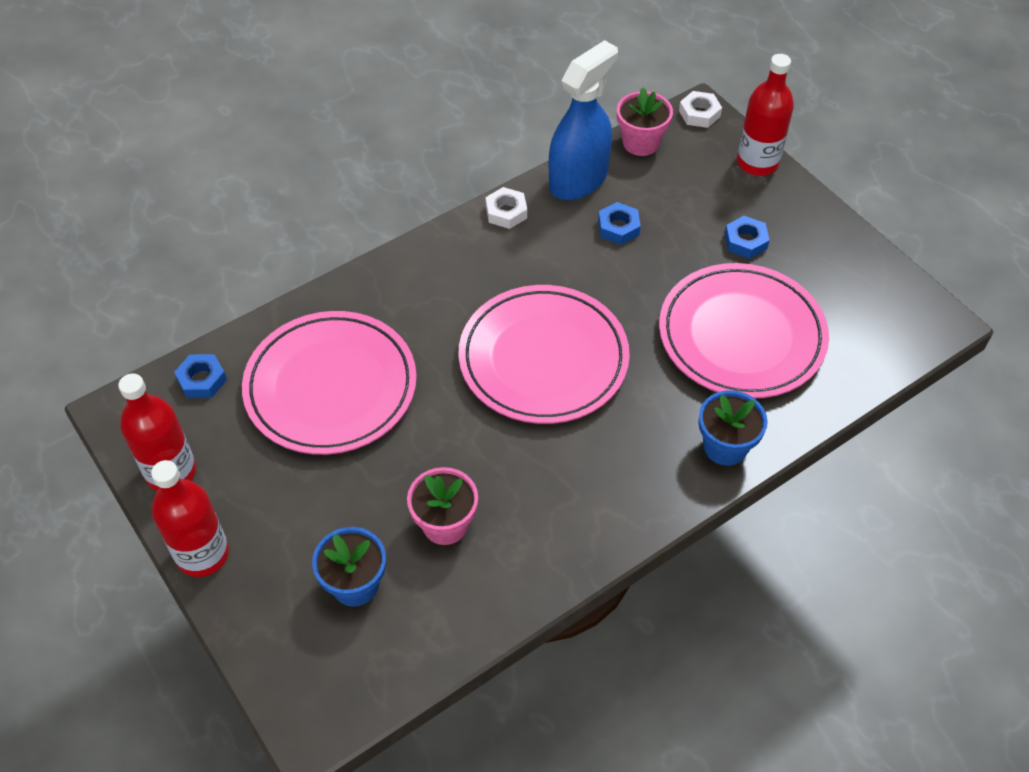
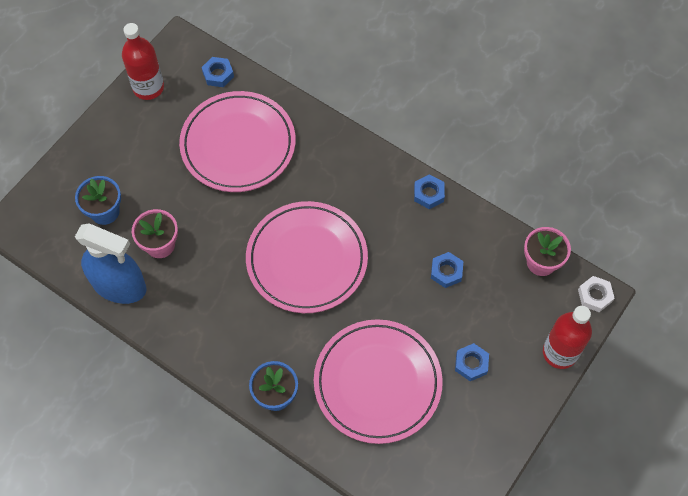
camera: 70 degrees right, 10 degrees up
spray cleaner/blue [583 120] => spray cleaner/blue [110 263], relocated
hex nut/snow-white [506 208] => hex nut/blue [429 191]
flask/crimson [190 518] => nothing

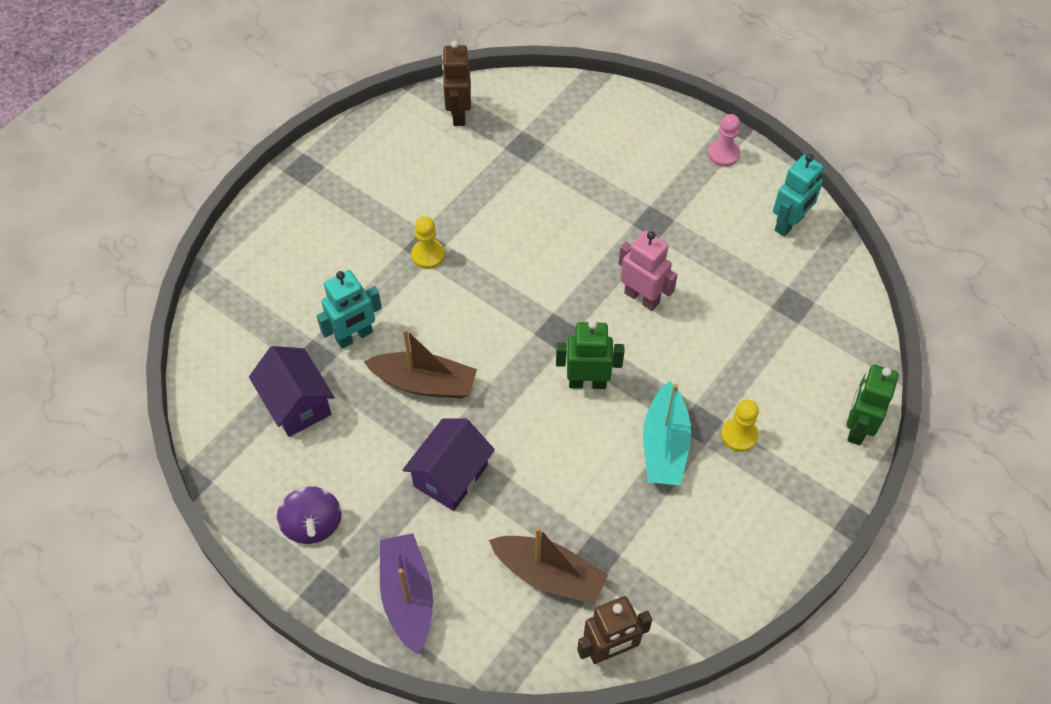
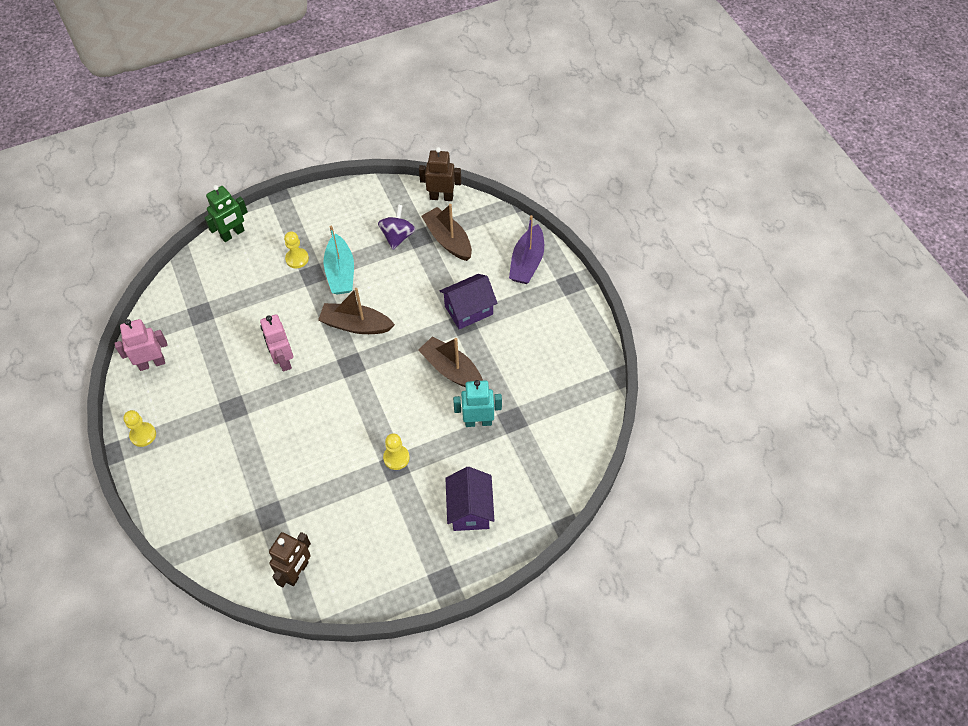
camera: 150 degrees left, 0 degrees up
game pawn/rosy [724 140] => game pawn/yellow [139 428]
robot figure/teal [798 195] => robot figure/rosy [141 345]
robot figure/emerald [590 354] => toy boat/dark brown [356 311]
toy house/purple [291 391] => toy house/purple [470 499], relocated
toy boat/teal [667 433] => toy boat/teal [339 260], 135 degrees clockwise
spinning top/purple [309 515] => spinning top/purple [396 227], relocated

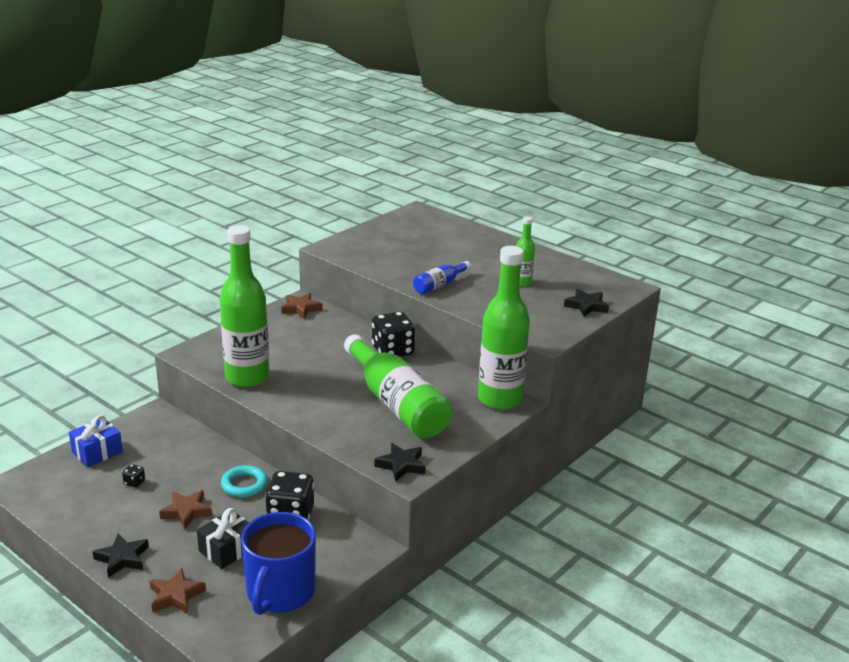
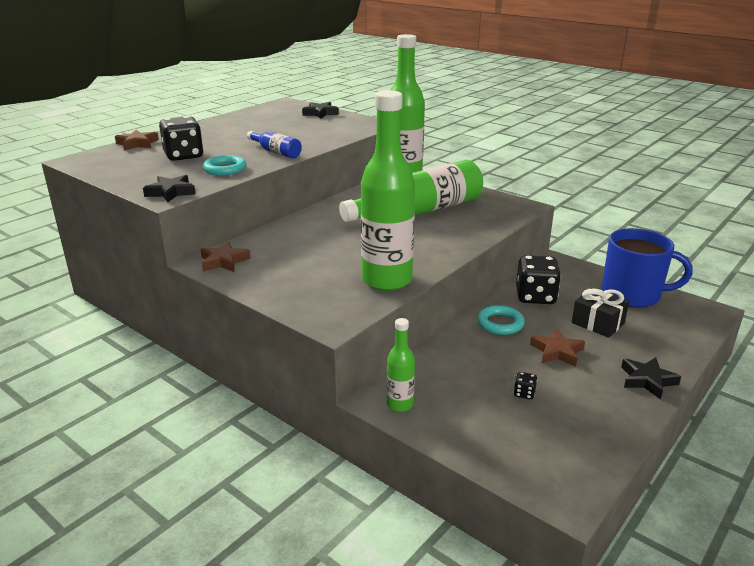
camera: 90 degrees left, 0 degrees up
flask/emerald [525 251] => flask/emerald [401 365], relocated
game die/ebony [393 334] => game die/ebony [181 138], relocated
gift/blue [96 441] => nothing
star/ebony [400 462] => star/ebony [169 188], relocated
star/dark brown [177 591] => star/dark brown [137 140], relocated
nothing => torus/teal [224 165]

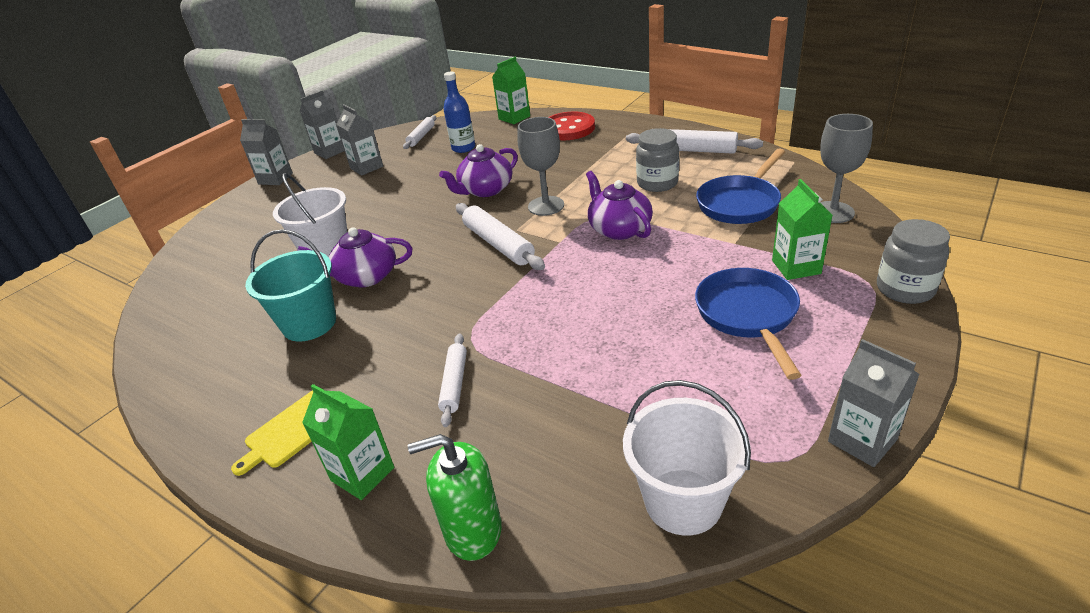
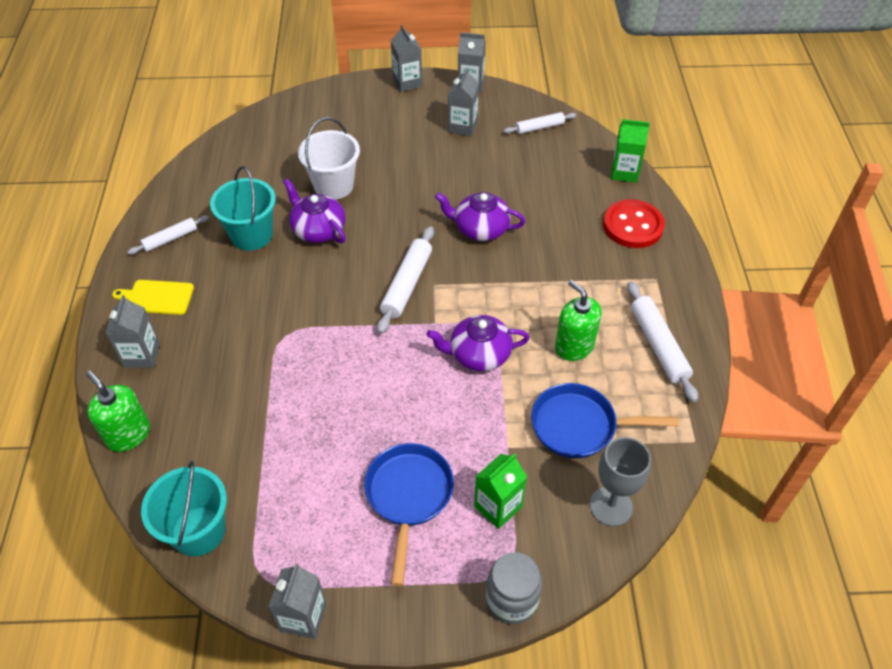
camera: 50 degrees right, 15 degrees up
flask/blue [459 112] => nothing
chalice/ash-grey [540 166] => nothing
jam jar/ash-grey [657 160] => soap dispenser/emerald [578 320]
china teapot/purple [619 205] => china teapot/purple [478 343], 120 degrees counterclockwise
pan/blue [748 324] => pan/blue [409 514], 45 degrees counterclockwise
rolling pin/snow-white [452 380] => rolling pin/snow-white [168 235], relocated
pail/snow-white [687 458] => pail/teal [184 509]
milk carton/emerald [348 442] => milk carton/ash-grey [133 331]

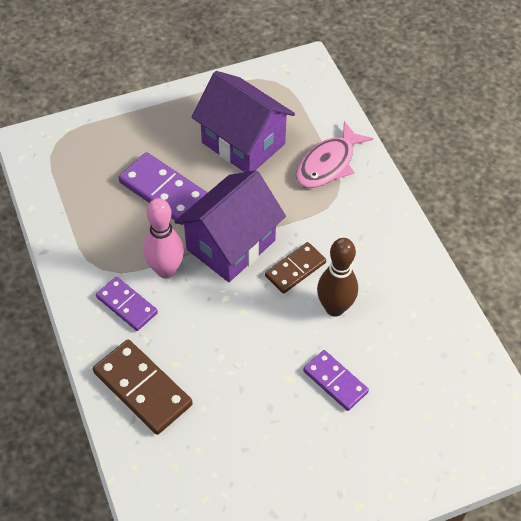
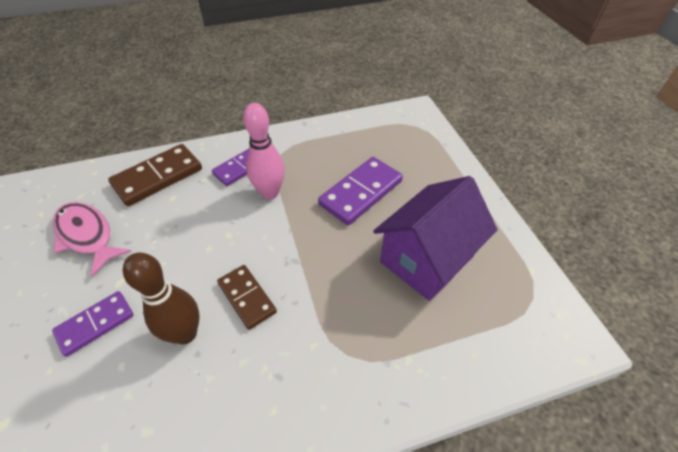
camera: 95 degrees right, 5 degrees down
fish/rosy [334 154] => fish/rosy [92 239], relocated
toy house/purple [230 226] => nothing

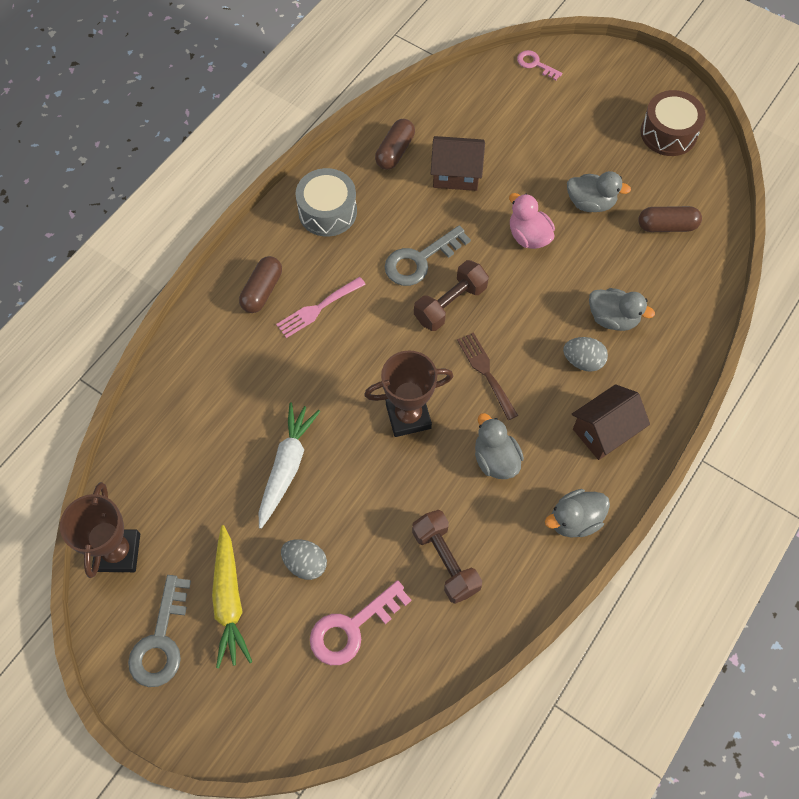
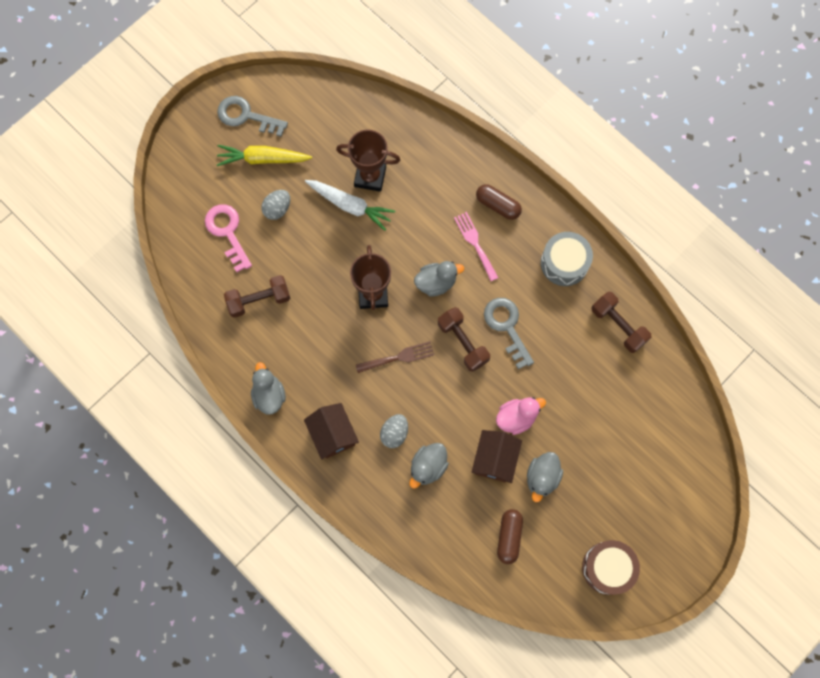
camera: 100 degrees right, 10 degrees up
latchkey/rosy [540 65] => nothing
pill shape/dark brown [395 144] => free weight/dark brown [621 322]
toy house/dark brown [458 163] => toy house/dark brown [497 456], relocated
duck/ash-grey [499 446] => duck/ash-grey [439 279], relocated
prize cup/dark brown [100 530] => prize cup/dark brown [368 161], relocated

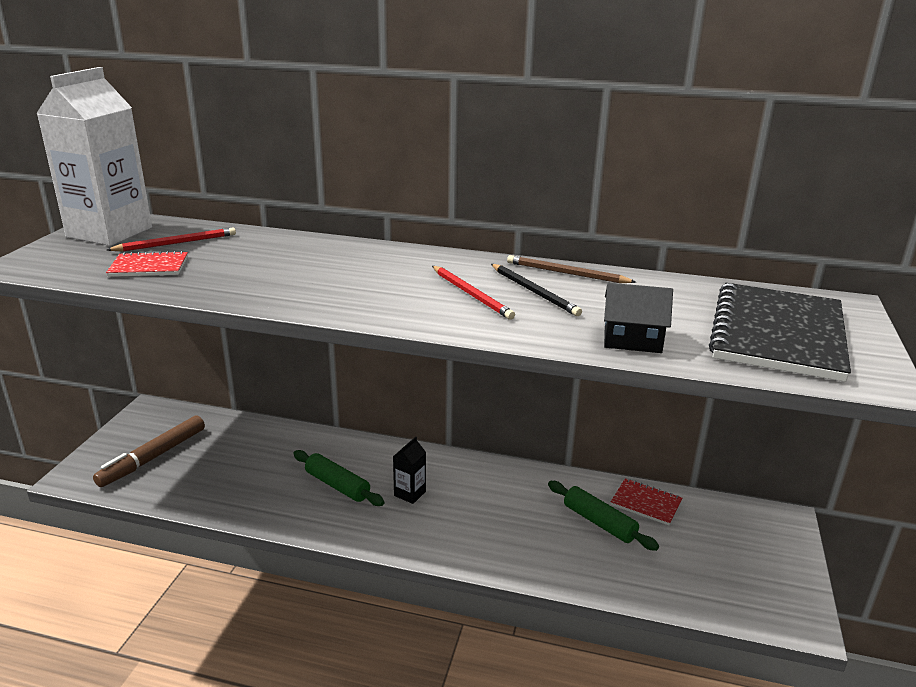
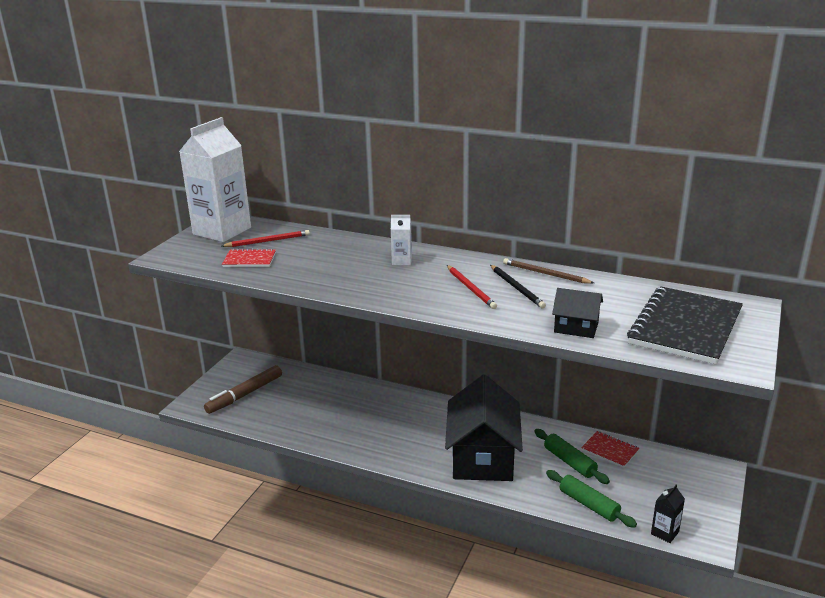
camera: 10 degrees right, 0 degrees up
milk carton/ebony [409 470] => milk carton/ebony [668 513], relocated
rolling pin/emerald [339 478] => rolling pin/emerald [591 499], relocated
nothing => milk carton/snow-white [401 240]
nothing => toy house/ebony [484 428]

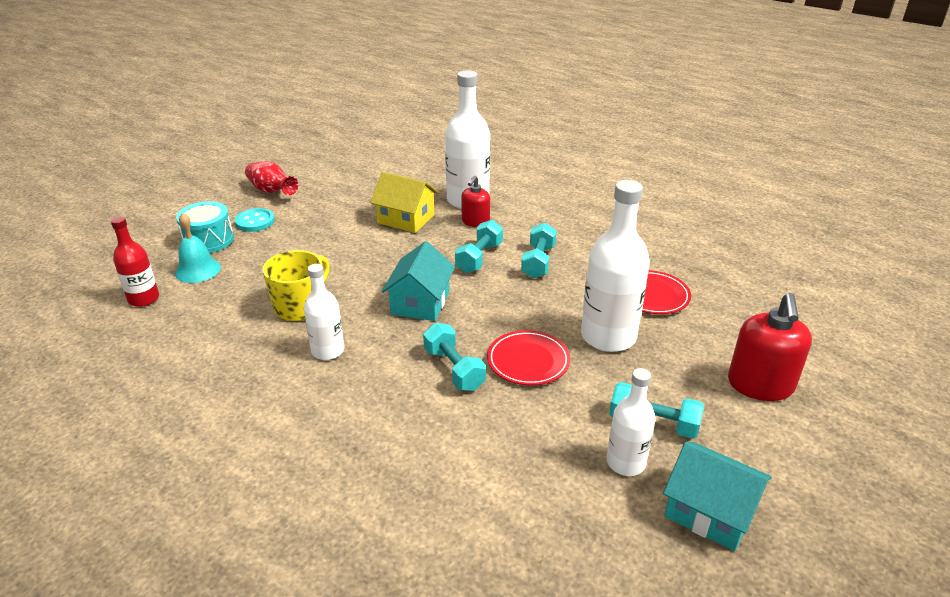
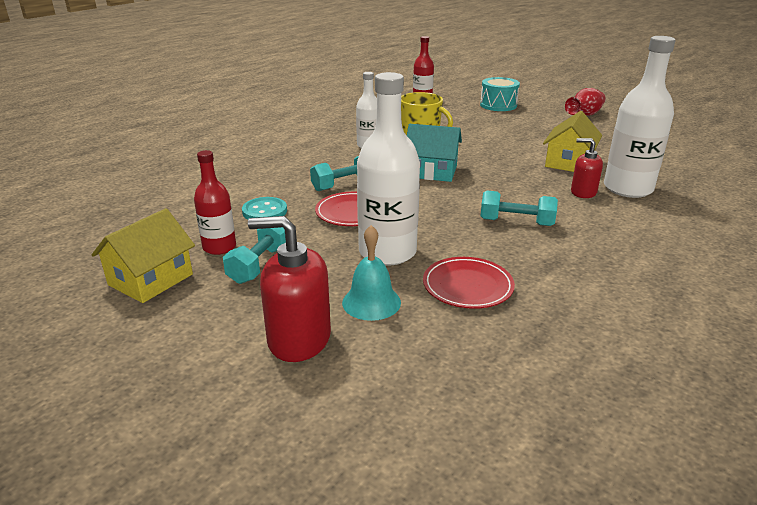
camera: 90 degrees right, 5 degrees down
shirt button/teal [254 220] => shirt button/teal [264 208], relocated
bell/teal [198 247] => bell/teal [371 273], relocated
free weight/teal [479 246] => nothing
flask/snow-white [631 422] => flask/crimson [215 202]
toy house/teal [717 496] => toy house/yellow [143 255]

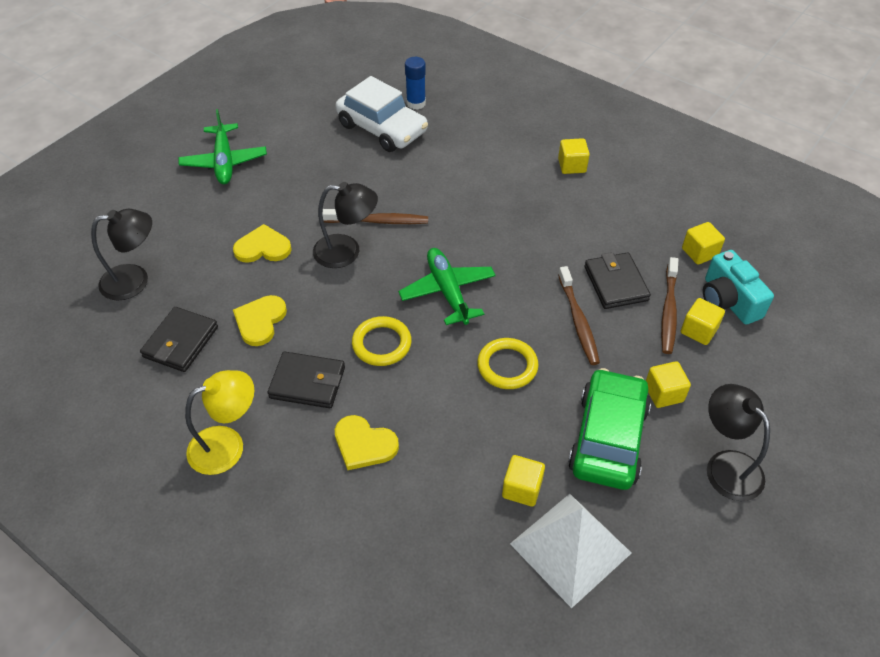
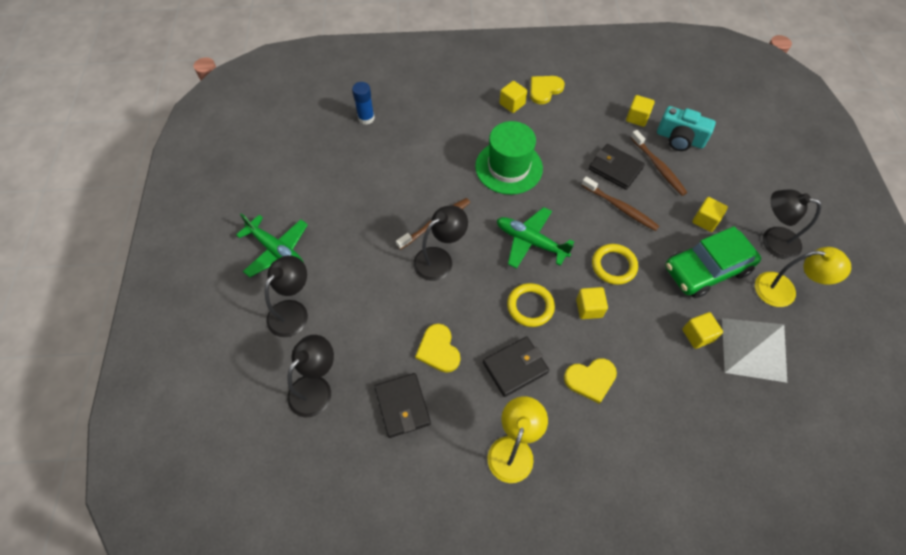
camera: 40 degrees left, 10 degrees up
automobile/snow-white [381 114] => nothing
love heart/yellow [262 243] => love heart/yellow [547 90], relocated
cube/yellow [703 321] => cube/yellow [592 303], relocated
automobile/emerald [609 429] => automobile/emerald [713 262], 90 degrees counterclockwise
nothing => hat/emerald [509 158]
nothing => reading lamp/yellow [803 277]
nothing => reading lamp/ebony [286 296]

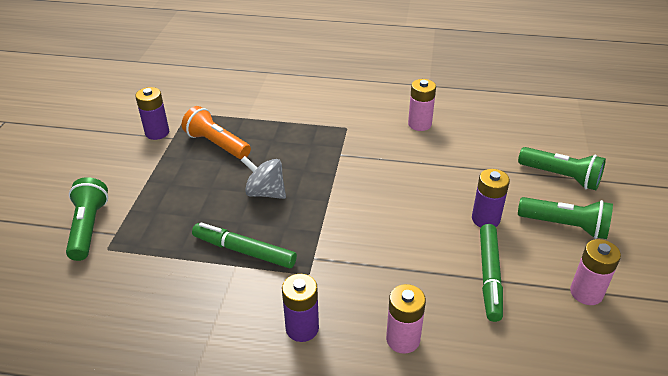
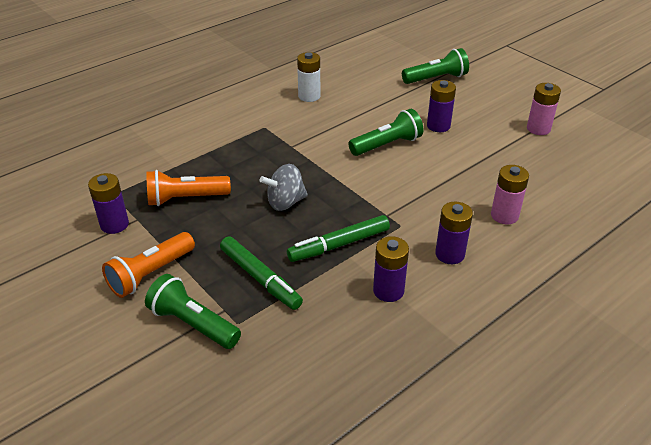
camera: 50 degrees left, 0 degrees up
battery/rosy [422 105] => battery/snow-white [308 77]
pocket torch/emerald [565 218] => pocket torch/emerald [385 132], relocated
felt pen/emerald [491 273] => felt pen/emerald [261 273], relocated
nothing => pocket torch/orange-coloured [148 265]
nothing => battery/purple [391 269]

